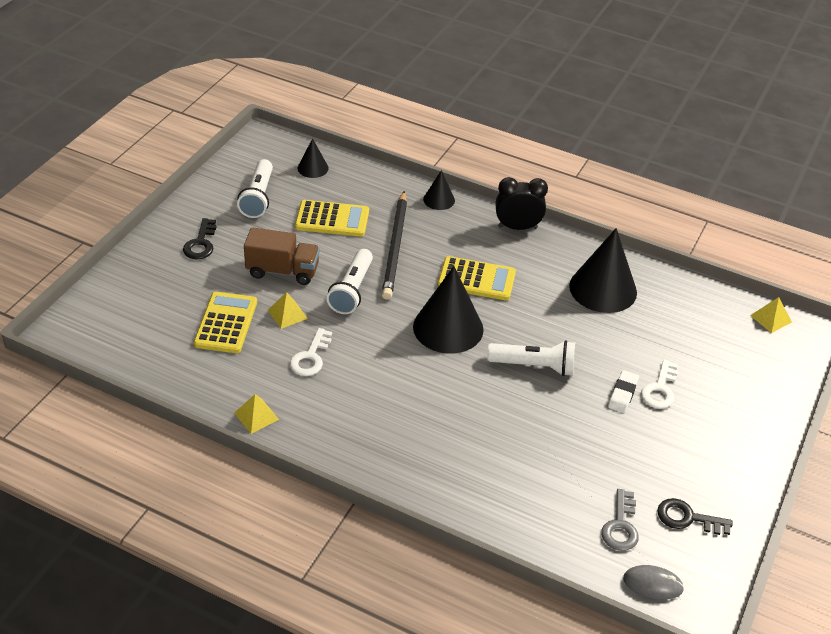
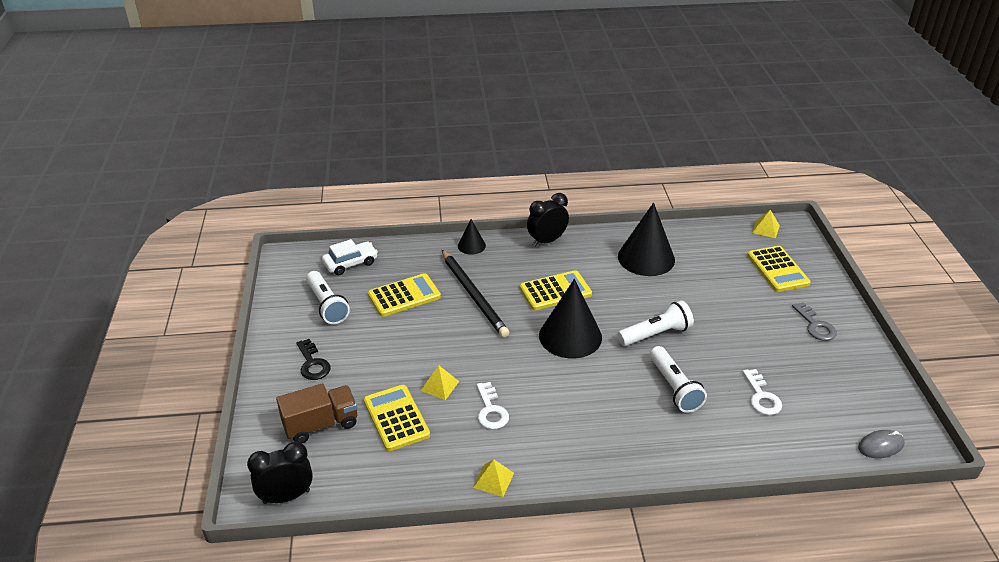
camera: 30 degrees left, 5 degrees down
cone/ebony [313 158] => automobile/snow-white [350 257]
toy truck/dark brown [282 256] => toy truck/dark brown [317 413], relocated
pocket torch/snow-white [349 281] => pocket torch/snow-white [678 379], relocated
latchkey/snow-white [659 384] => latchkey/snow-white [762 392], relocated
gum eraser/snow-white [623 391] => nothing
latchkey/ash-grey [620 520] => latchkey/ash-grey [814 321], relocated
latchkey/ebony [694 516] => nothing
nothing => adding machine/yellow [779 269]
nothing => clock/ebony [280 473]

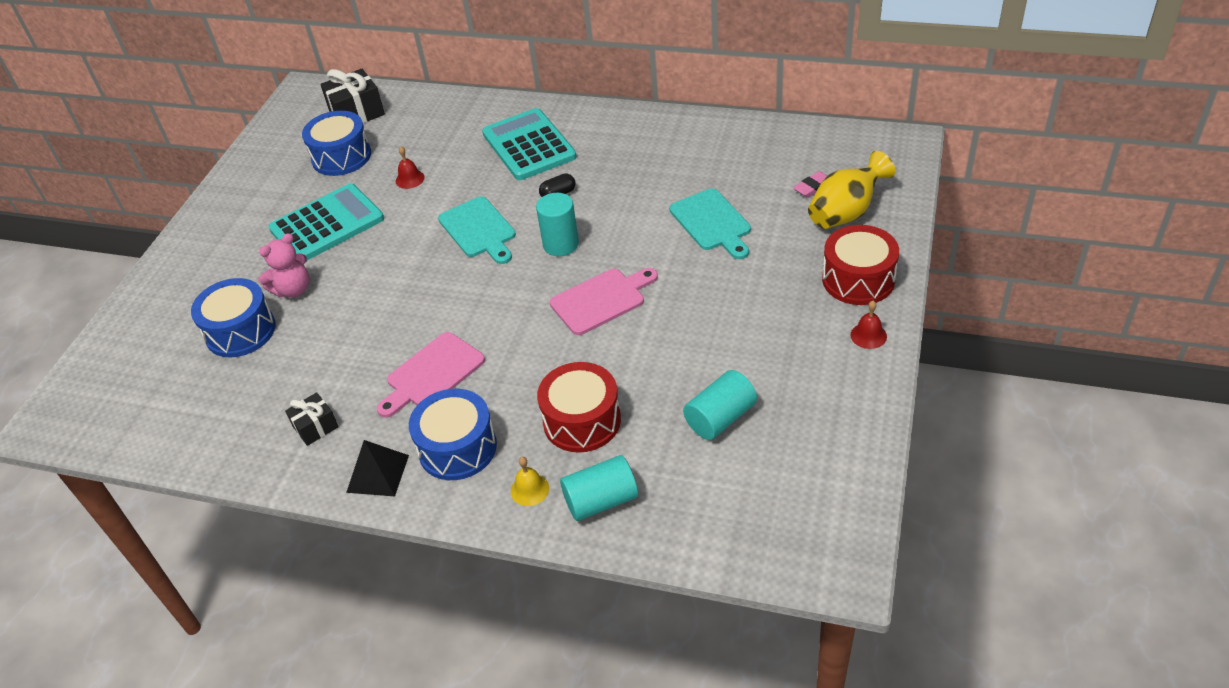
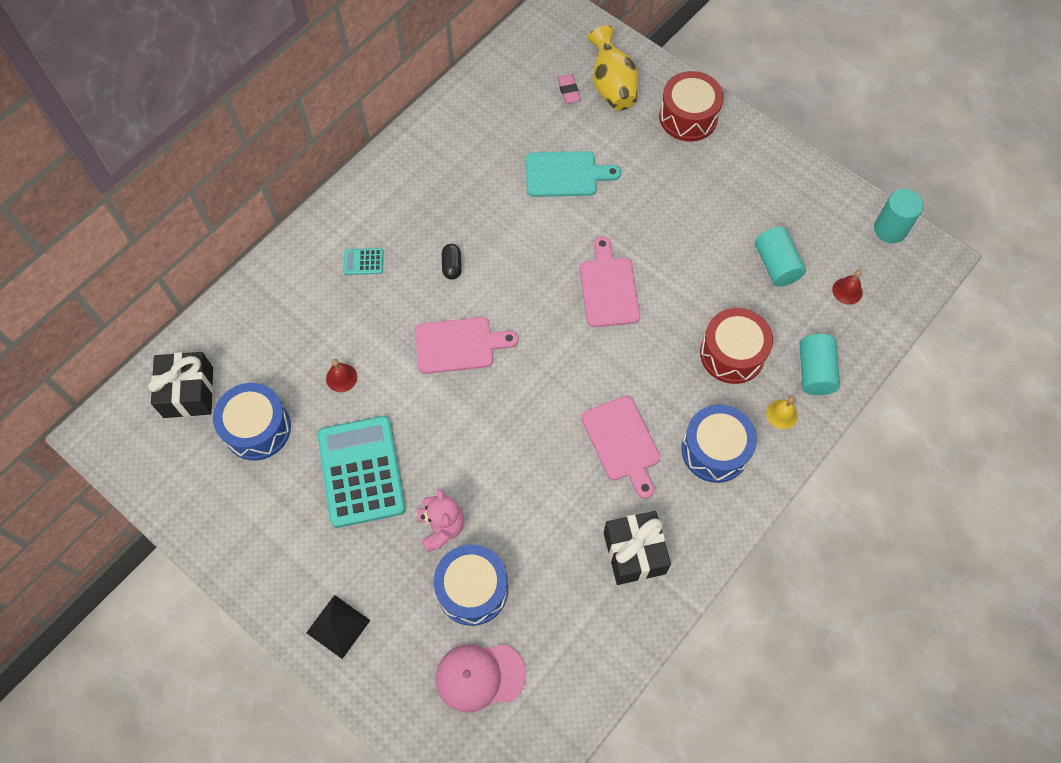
camera: 70 degrees left, 20 degrees up
adding machine/teal [529 144] => adding machine/teal [363 261], x0.41
solid cylinder/teal [557 224] => solid cylinder/teal [899 216], relocated
bread board/teal [477 230] => bread board/rosy [466 345]
bell/crimson [869 325] => bell/crimson [847 287], relocated
gift/ebony [312 419] => gift/ebony [637 548], x1.69
pyramid/ebony [377 468] => pyramid/ebony [338 627], relocated
nothing => baseball cap/rosy [481 678]

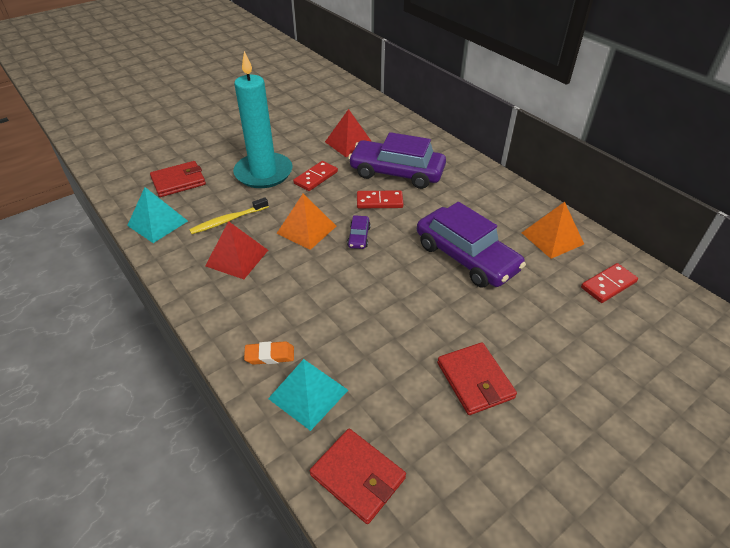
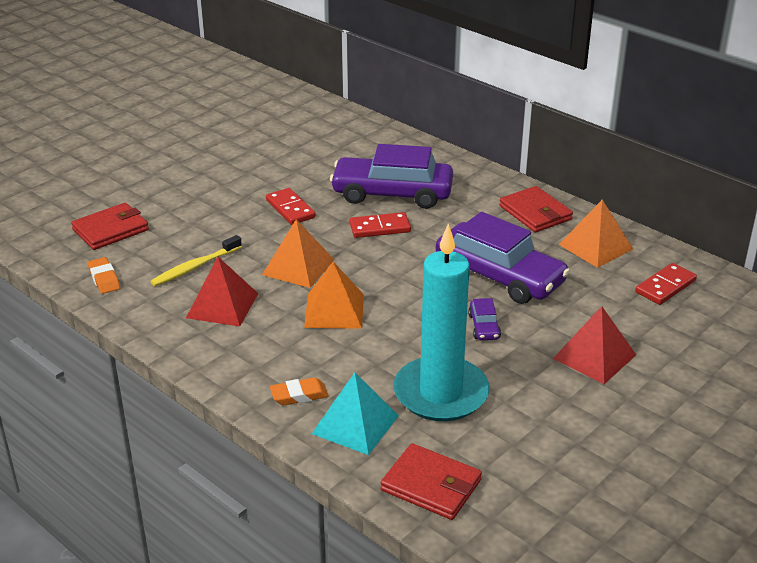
camera: 10 degrees left, 10 degrees down
candle/teal [263 119] => candle/teal [441 322], relocated
pyramid/crimson [348 133] => pyramid/crimson [594 345], relocated
domino tile/crimson [315 176] => domino tile/crimson [291 206], 60 degrees counterclockwise
pyramid/teal [157 215] => gum eraser/orange-coloured [104 275]
automobile/purple [359 232] => automobile/purple [484 319], relocated
wallet/crimson [477 378] => wallet/crimson [536 209], relocated
nothing => pyramid/orange-coloured [334 295]

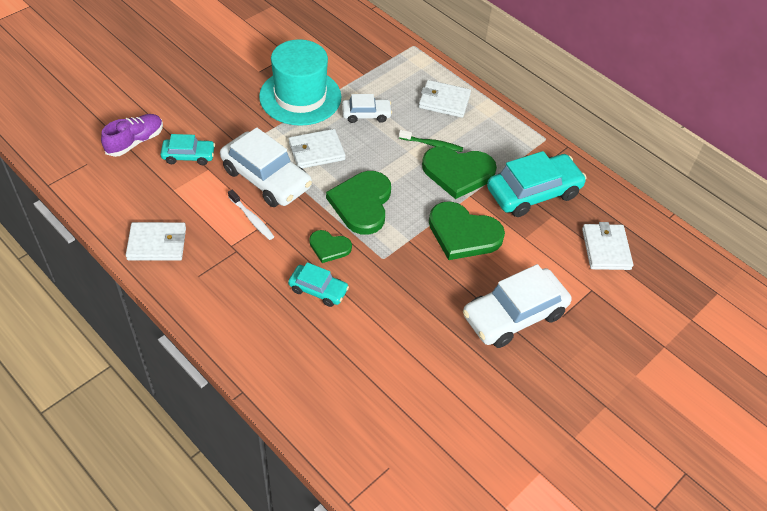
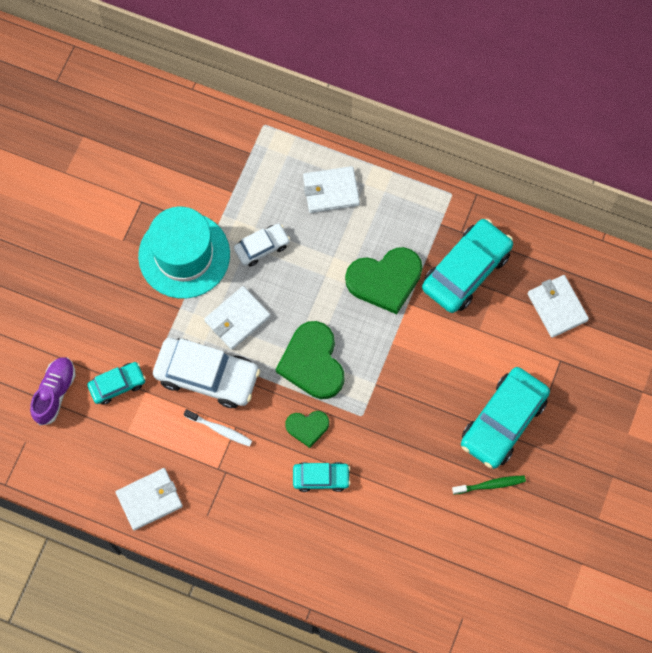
camera: 20 degrees left, 20 degrees up
dental brush/emerald [431 141] => dental brush/emerald [489 485], relocated
love heart/emerald [467 230] => nothing
automobile/snow-white [517 306] => automobile/teal [505 418]

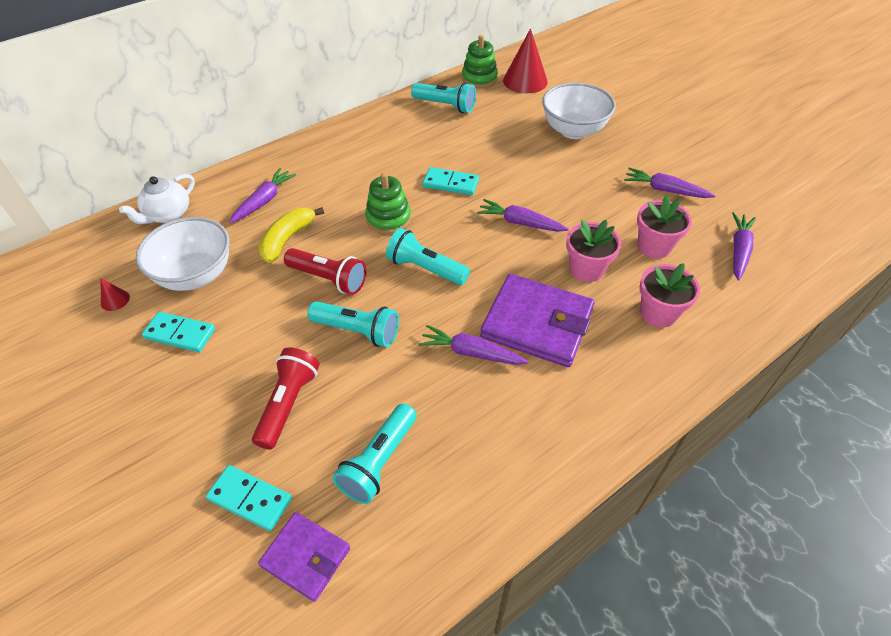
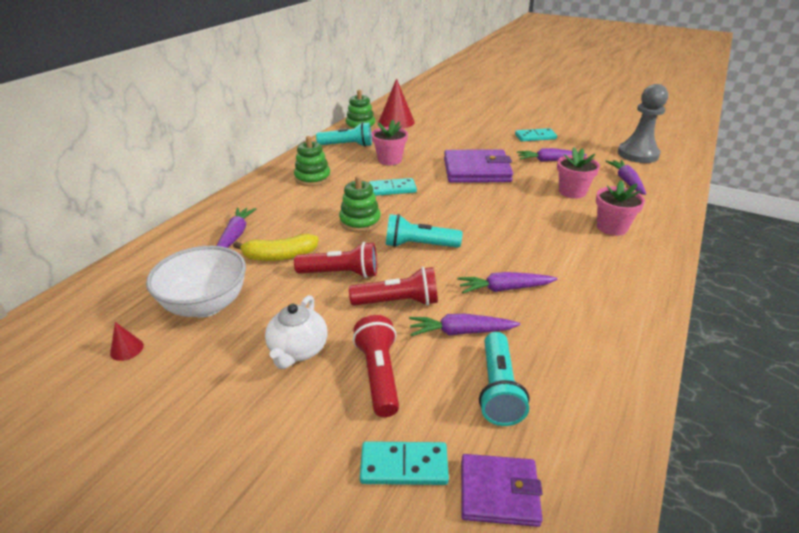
camera: 25 degrees left, 15 degrees down
serving bowl/snow-white [579 111] => nothing
china teapot/snow-white [157 199] => china teapot/snow-white [296 332], relocated
carrot/purple [523 215] => carrot/purple [465 325], relocated
toy banana/yellow [291 235] => toy banana/yellow [276 247], 105 degrees counterclockwise
potted plant/rosy [593 251] => potted plant/rosy [389 142], relocated
wallet/purple [537 320] => wallet/purple [478 166], relocated
pocket torch/teal [353 324] => pocket torch/crimson [393 286]
domino tile/teal [178 332] => domino tile/teal [536 134], relocated
nothing => game pawn/ash-grey [643 123]
nothing => ring stacker/emerald [312 161]

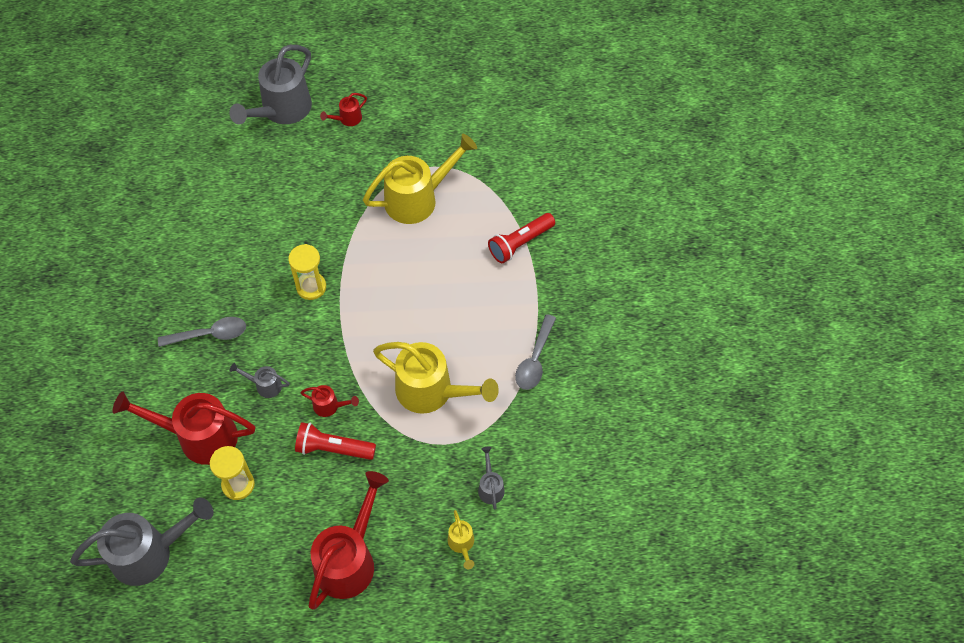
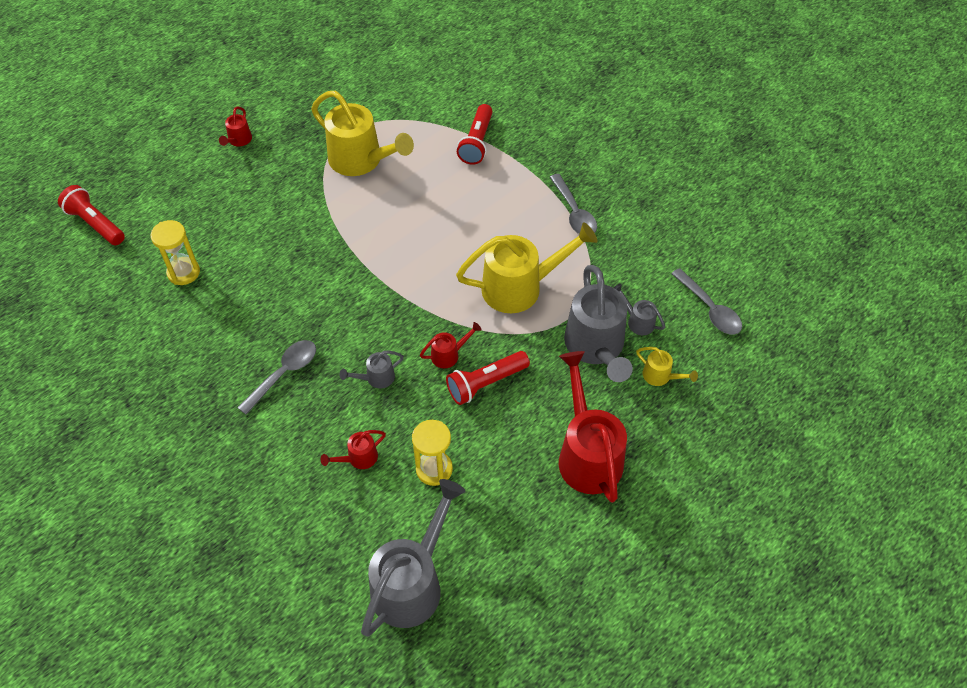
camera: 40 degrees left, 5 degrees down
watering can/ash-grey [270 84] => watering can/ash-grey [598 323], relocated
watering can/yellow [420 179] => watering can/yellow [362 133], 105 degrees clockwise
hourglass/yellow [307 272] => hourglass/yellow [175 252], relocated
watering can/crimson [183 428] => watering can/crimson [353 449], x0.45
nothing => pocket torch/crimson [91 215]
nothing => spoon/ash-grey [706 301]

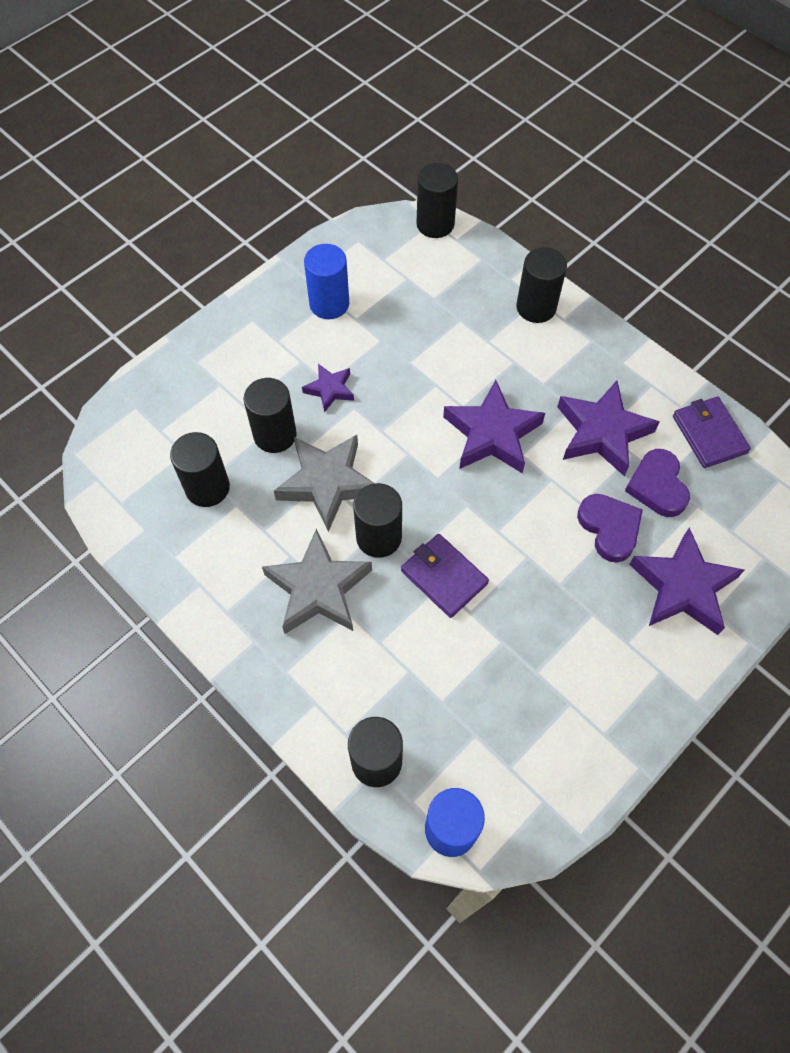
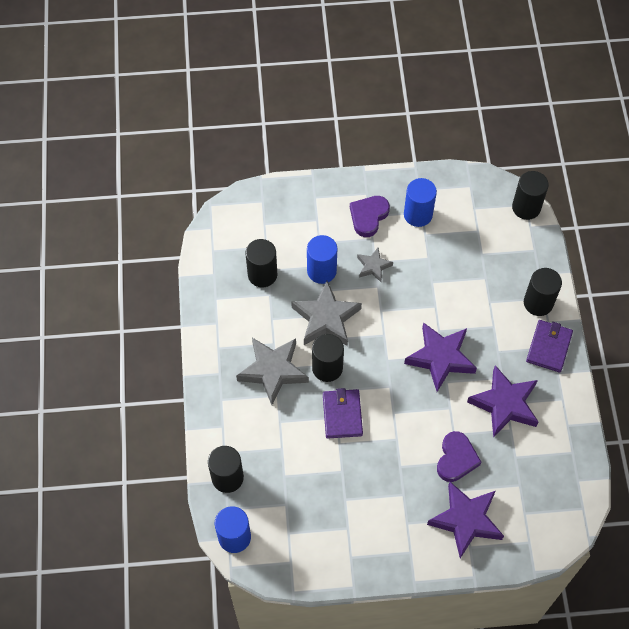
camera: 40 degrees right, 0 degrees up
star/purple [328 388] => star/ash-grey [375 265]
solid cylinder/ebony [270 415] => solid cylinder/blue [322 259]
wallet/purple [712 432] => wallet/purple [549 346], relocated
love heart/purple [657 483] => love heart/purple [370 216], relocated

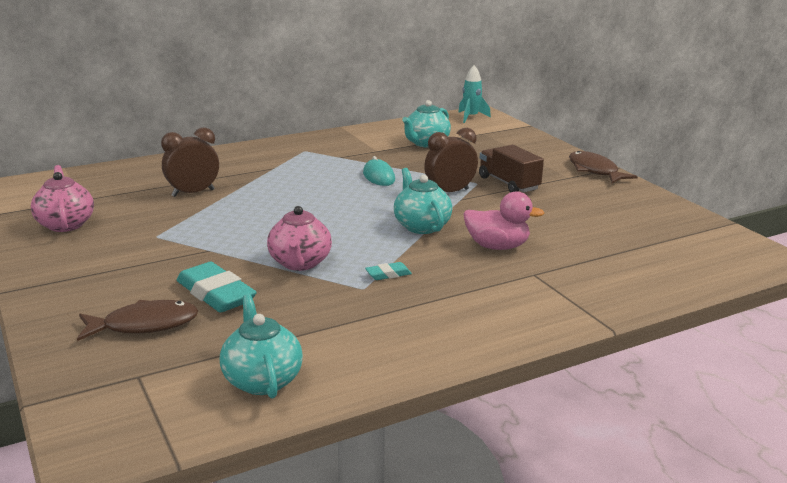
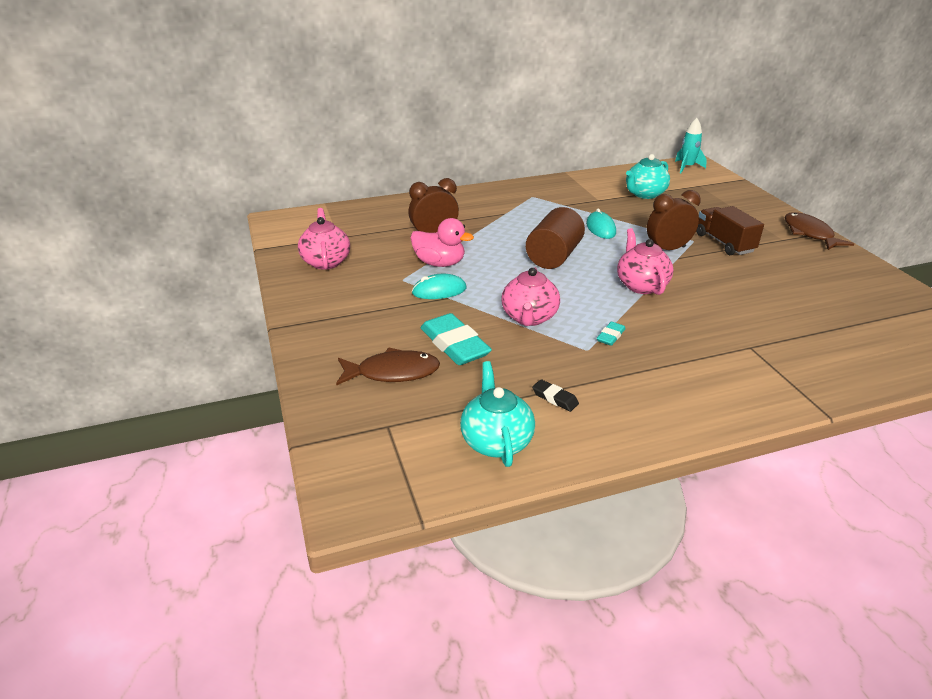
camera: 10 degrees right, 10 degrees up
china teapot/teal [423 201] => china teapot/rosy [645 261]
duck/rosy [503 220] => duck/rosy [442 242], relocated
gum eraser/teal [388 271] => gum eraser/teal [611 334], 45 degrees counterclockwise
nothing => solid cylinder/dark brown [555 238]
nothing => mouse/teal [439 286]
nothing => gum eraser/ebony [555 395]

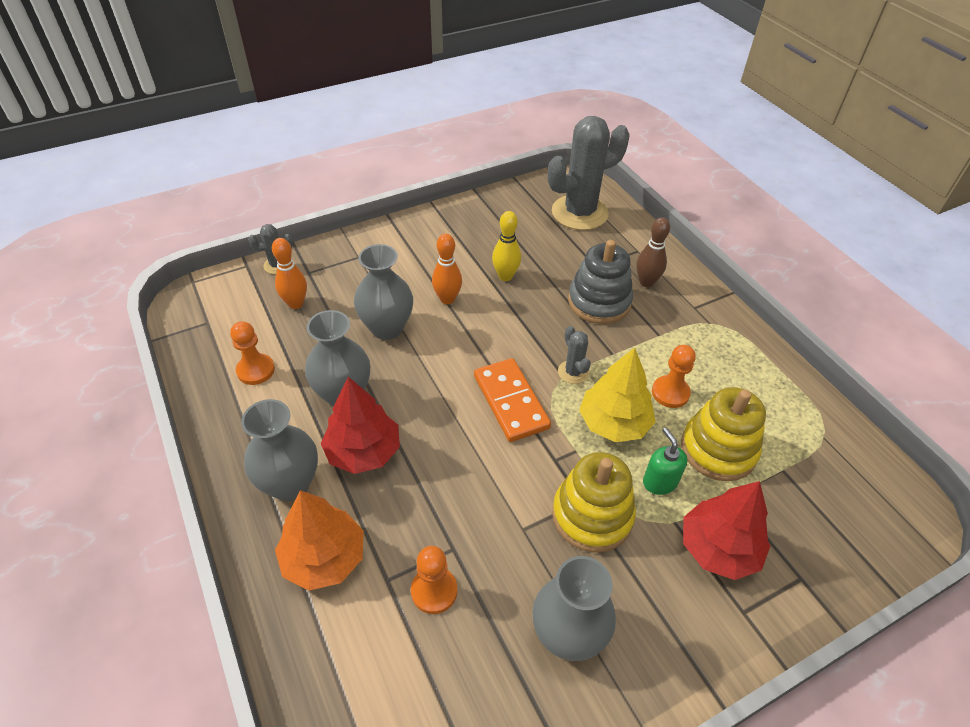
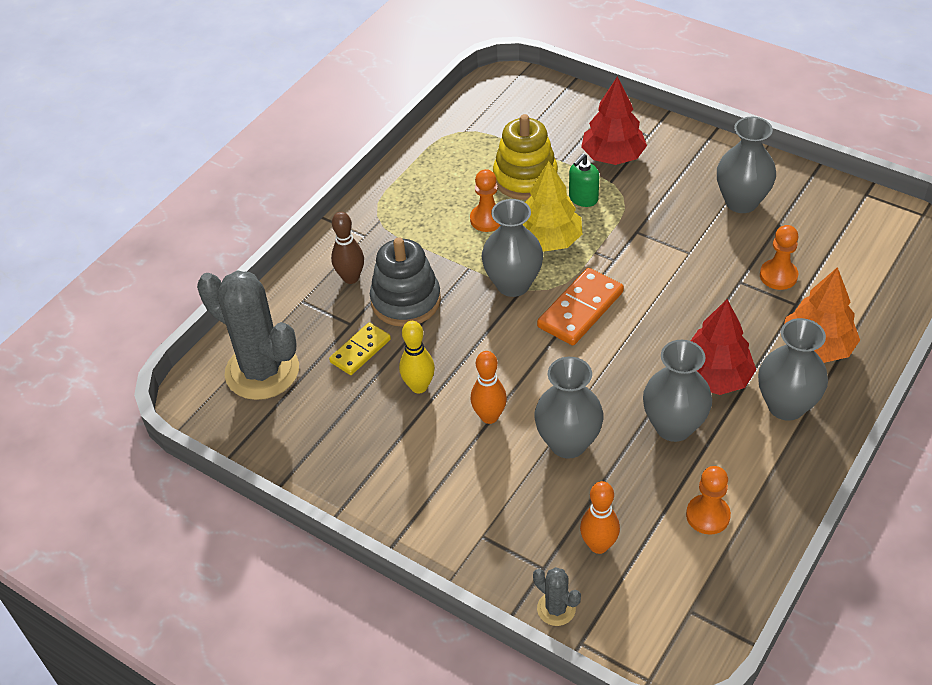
camera: 115 degrees left, 0 degrees up
saguaro cactus/ash-grey [574 355] => vase/ash-grey [512 248]
ring stacker/yellow [594 502] => nothing
nothing => domino tile/yellow [360 348]

